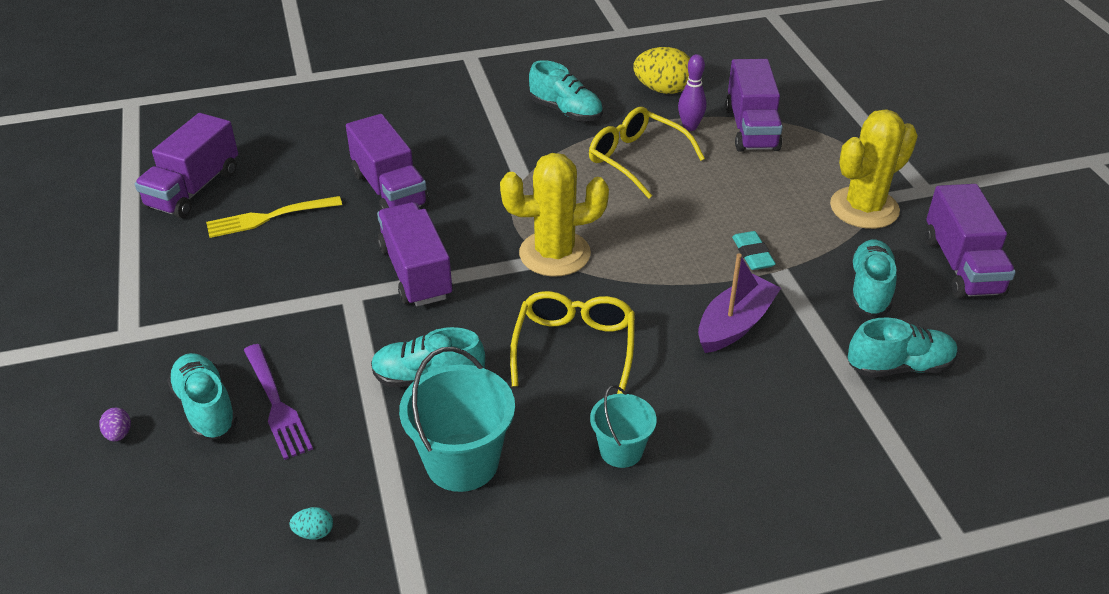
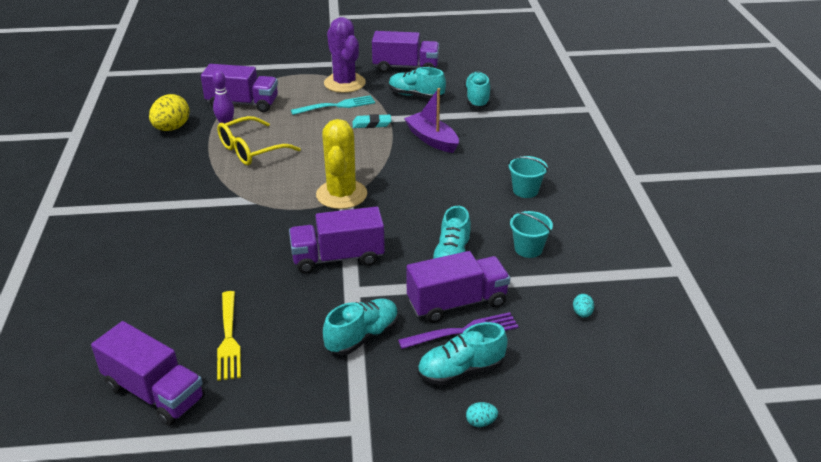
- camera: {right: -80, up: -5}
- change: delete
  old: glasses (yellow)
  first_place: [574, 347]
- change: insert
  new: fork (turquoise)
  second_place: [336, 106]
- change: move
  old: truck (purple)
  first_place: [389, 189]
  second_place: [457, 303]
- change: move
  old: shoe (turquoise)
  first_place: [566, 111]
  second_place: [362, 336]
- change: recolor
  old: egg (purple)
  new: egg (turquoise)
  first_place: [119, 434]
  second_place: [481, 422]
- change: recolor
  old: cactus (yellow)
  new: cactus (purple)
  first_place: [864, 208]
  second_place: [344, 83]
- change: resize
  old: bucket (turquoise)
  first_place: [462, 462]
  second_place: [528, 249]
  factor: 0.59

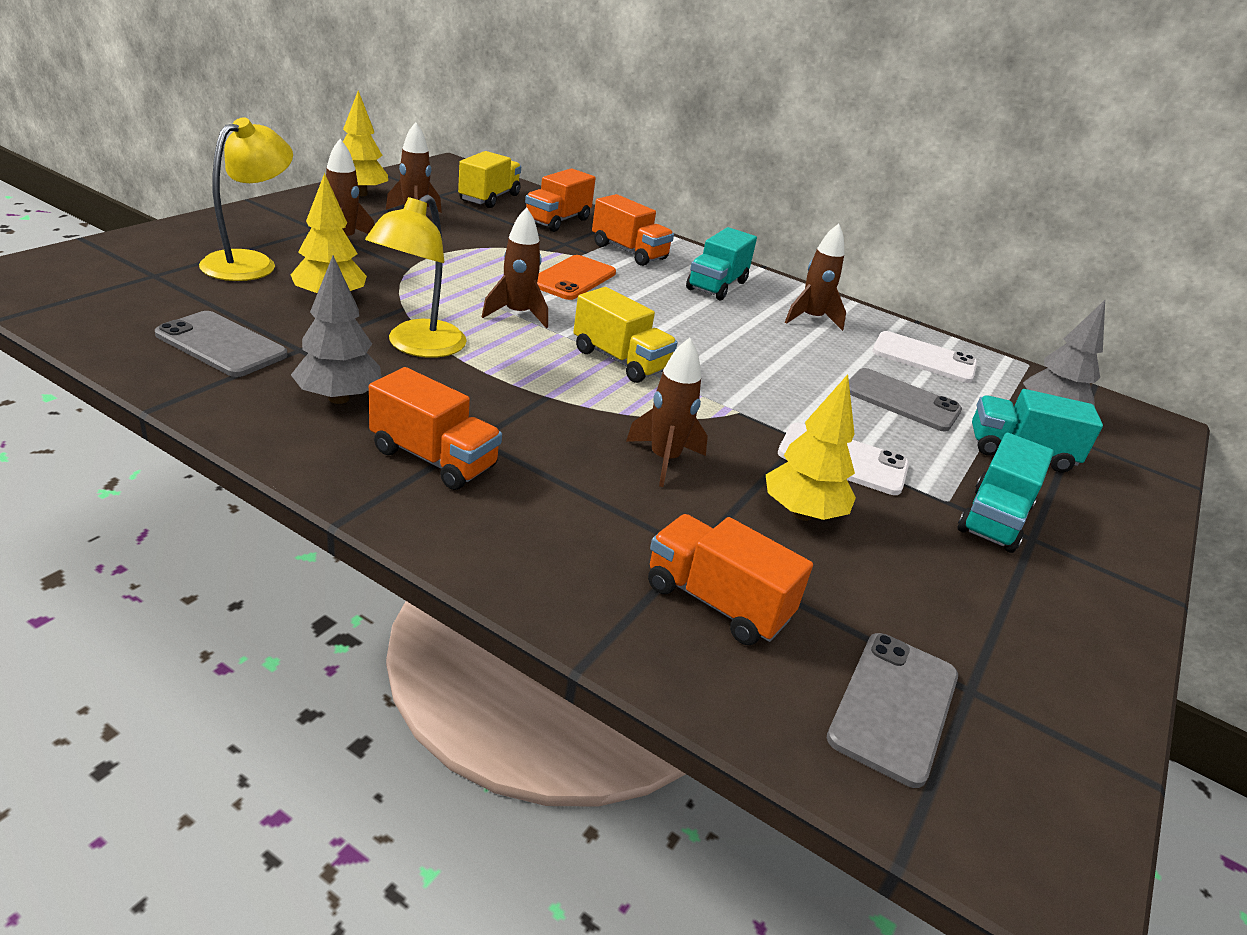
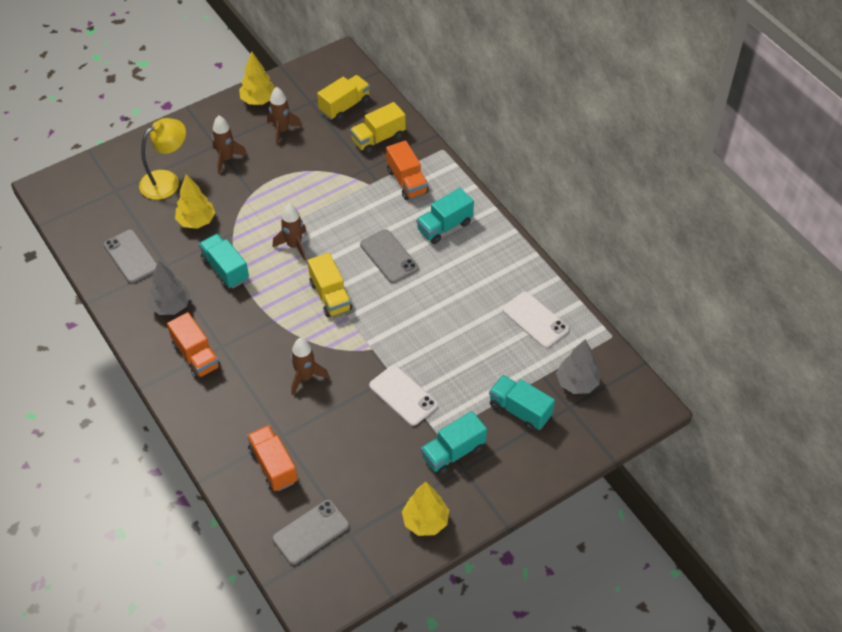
- camera: {right: 30, up: 20}
- change: delete
  old: phone (orange)
  first_place: [573, 278]
- change: delete
  old: rocket (brown)
  first_place: [811, 319]
- change: move
  old: tree (yellow)
  first_place: [802, 513]
  second_place: [425, 521]
- change: move
  old: phone (grey)
  first_place: [901, 400]
  second_place: [389, 256]
- change: replace
  old: lamp (yellow)
  new: truck (turquoise)
  first_place: [418, 346]
  second_place: [225, 269]
- change: recolor
  old: truck (orange)
  new: truck (yellow)
  first_place: [557, 220]
  second_place: [378, 139]

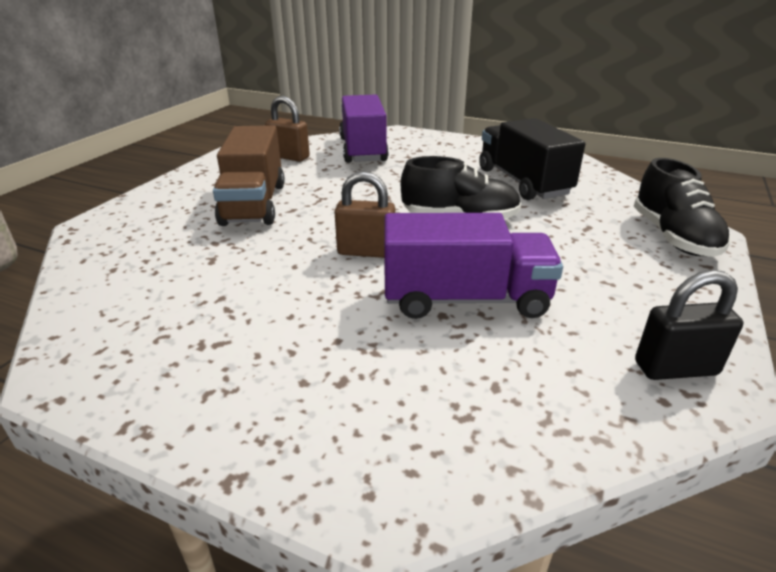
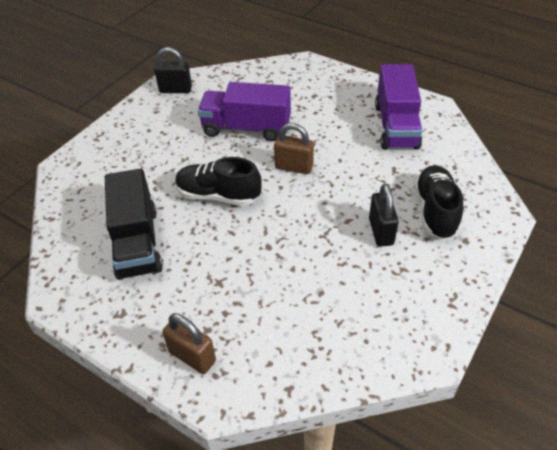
- camera: {right: -170, up: 15}
- change: move
  old: padlock (brown)
  first_place: [289, 157]
  second_place: [192, 356]
- change: move
  old: truck (purple)
  first_place: [362, 150]
  second_place: [396, 126]
- change: move
  old: shoe (black)
  first_place: [673, 237]
  second_place: [435, 211]
- change: replace
  old: truck (brown)
  new: padlock (black)
  first_place: [254, 204]
  second_place: [381, 231]

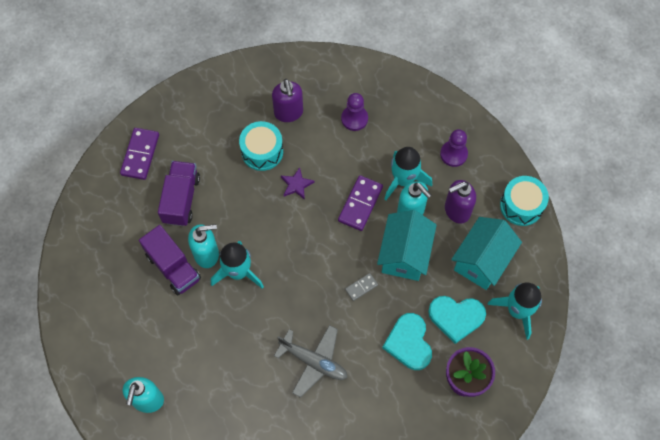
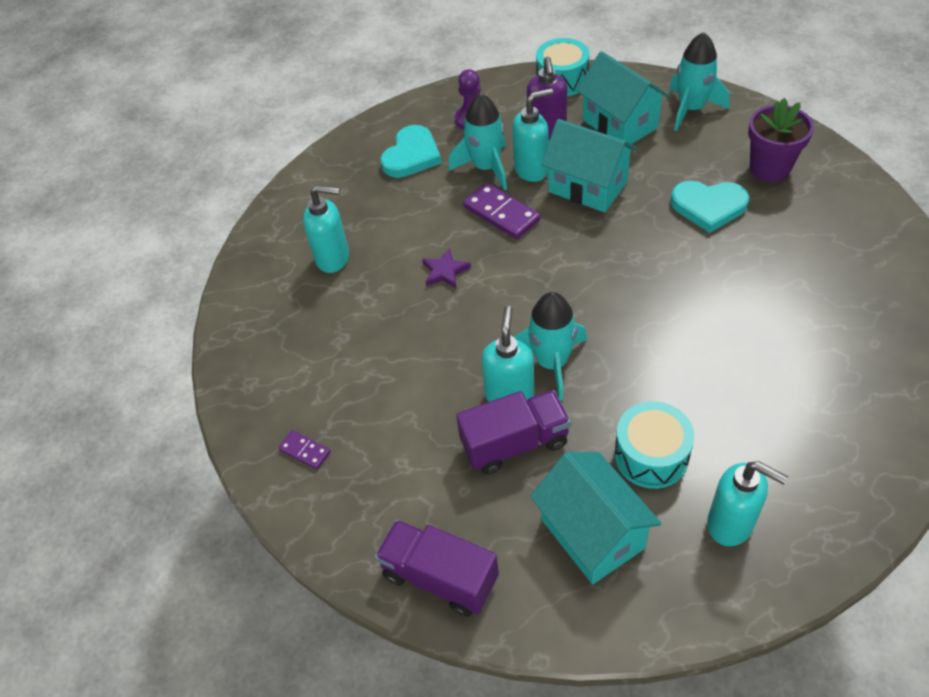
- camera: {right: -65, up: -15}
- change: delete
  old: plane (grey)
  first_place: [313, 361]
- change: delete
  old: pawn (purple)
  first_place: [354, 119]
- change: delete
  old: domino (grey)
  first_place: [361, 287]
- change: insert
  new: house (turquoise)
  second_place: [592, 533]
- change: move
  old: truck (purple)
  first_place: [181, 199]
  second_place: [440, 577]
- change: move
  old: drum (turquoise)
  first_place: [262, 151]
  second_place: [651, 455]
- change: move
  old: heart (turquoise)
  first_place: [456, 317]
  second_place: [411, 155]
- change: recolor
  old: soap dispenser (purple)
  new: soap dispenser (turquoise)
  first_place: [288, 113]
  second_place: [333, 258]
- change: resize
  old: domino (purple)
  first_place: [140, 155]
  second_place: [305, 451]
  factor: 0.55

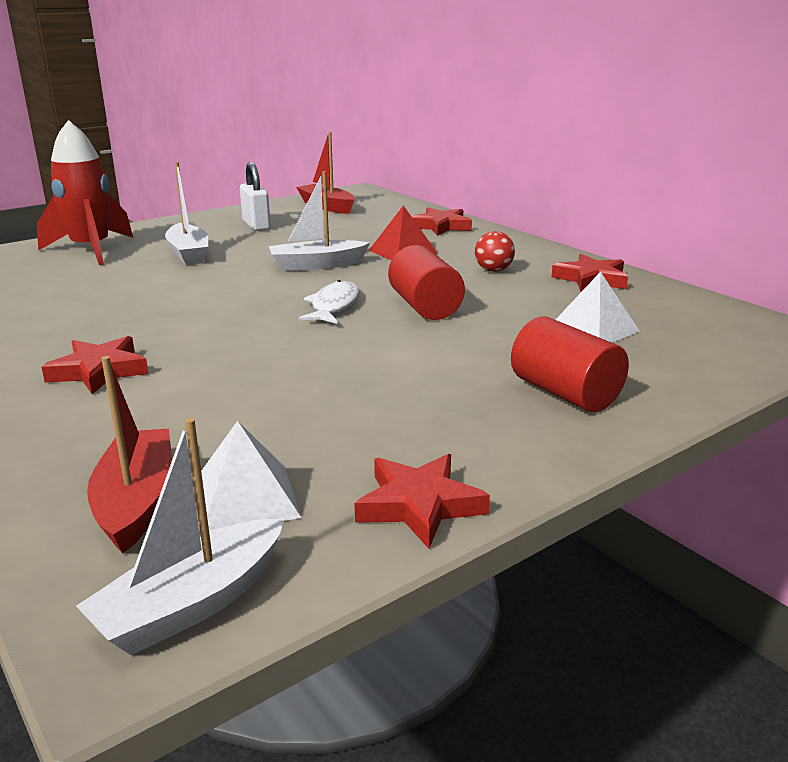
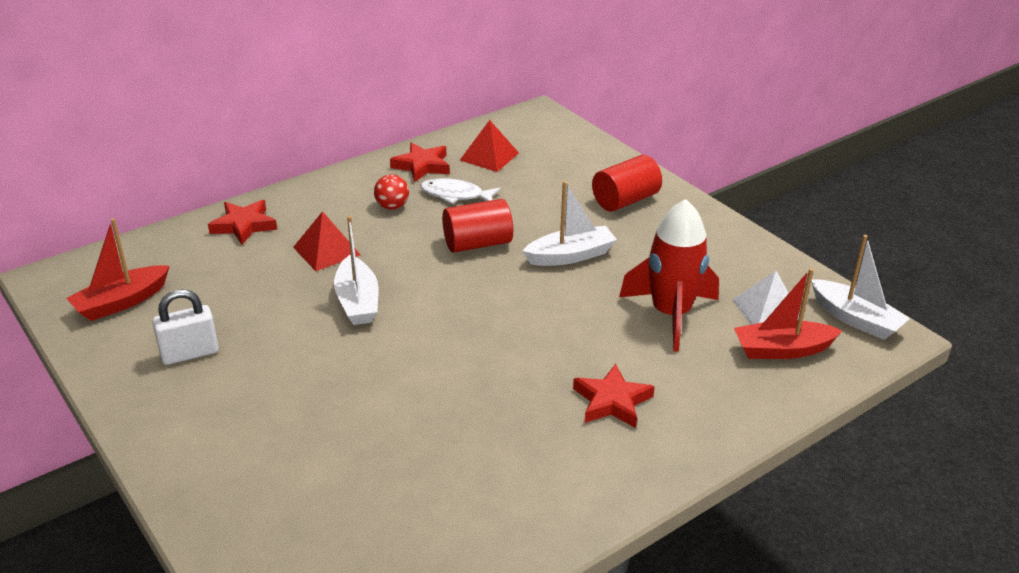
- camera: {right: -90, up: 10}
- change: delete
  old: star (red)
  first_place: [419, 505]
- change: delete
  old: pyramid (white)
  first_place: [593, 329]
- change: insert
  new: pyramid (red)
  second_place: [489, 156]
- change: move
  old: rocket (red)
  first_place: [91, 250]
  second_place: [670, 314]
- change: move
  old: boat (white)
  first_place: [189, 254]
  second_place: [570, 256]
- change: move
  old: fish (white)
  first_place: [333, 306]
  second_place: [455, 195]

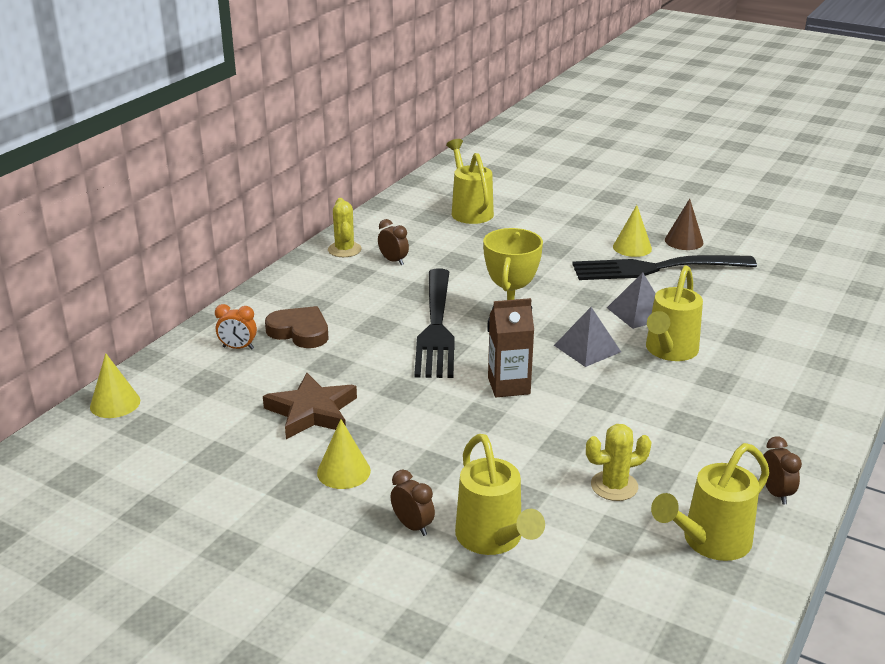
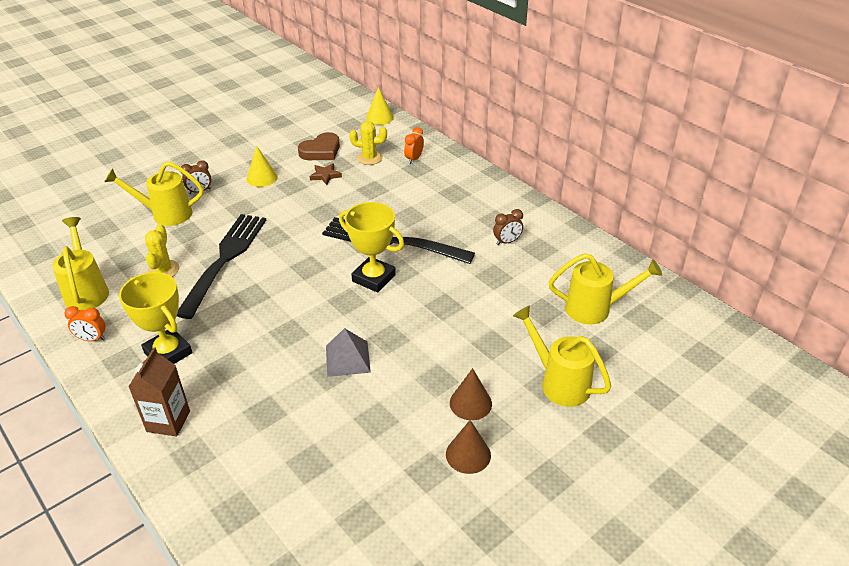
- camera: {right: 110, up: 10}
- change: delete
  old: pyramid (grey)
  first_place: [587, 348]
- change: insert
  new: trophy (yellow)
  second_place: [168, 353]
- change: move
  old: heart (brown)
  first_place: [300, 332]
  second_place: [321, 151]
- change: move
  old: cactus (yellow)
  first_place: [344, 250]
  second_place: [369, 158]
- change: move
  old: carton (brown)
  first_place: [509, 386]
  second_place: [168, 421]
- change: move
  old: fork (black)
  first_place: [655, 268]
  second_place: [225, 259]
- change: move
  old: watering can (yellow)
  first_place: [669, 351]
  second_place: [559, 382]
- change: recolor
  old: cone (yellow)
  new: cone (brown)
  first_place: [632, 247]
  second_place: [470, 403]
- change: recolor
  old: clock (brown)
  new: clock (orange)
  first_place: [775, 493]
  second_place: [92, 339]
- change: resize
  old: star (brown)
  first_place: [312, 411]
  second_place: [325, 176]
  factor: 0.54

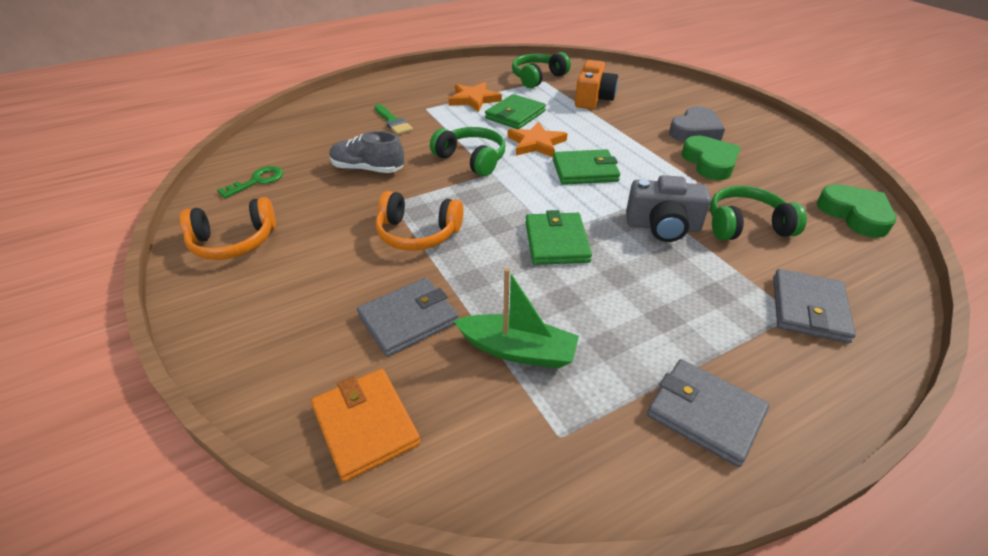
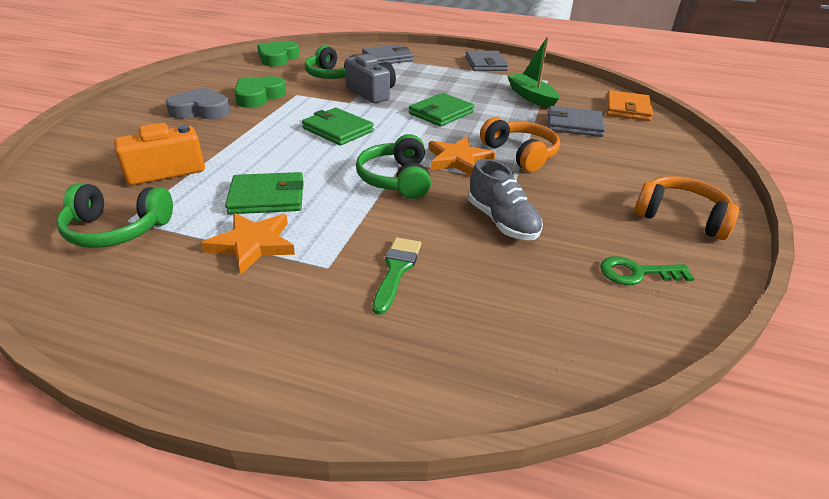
- camera: {right: -135, up: -5}
- change: move
  old: star (orange)
  first_place: [536, 143]
  second_place: [458, 160]

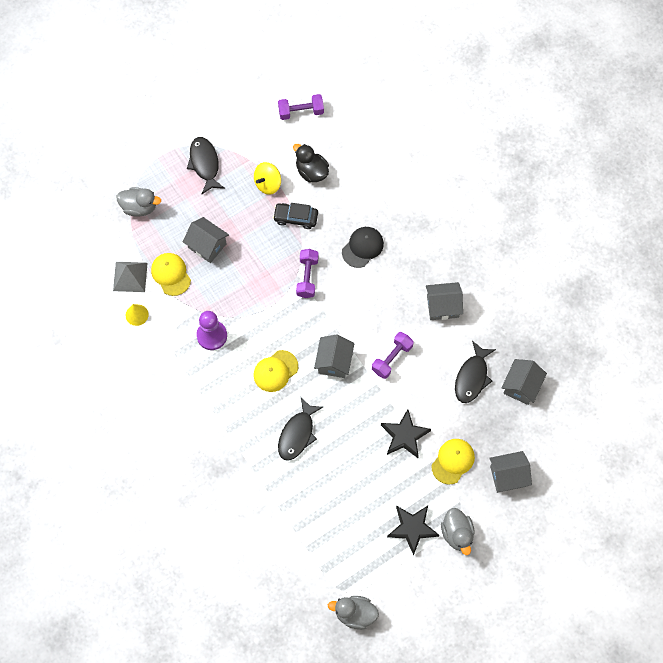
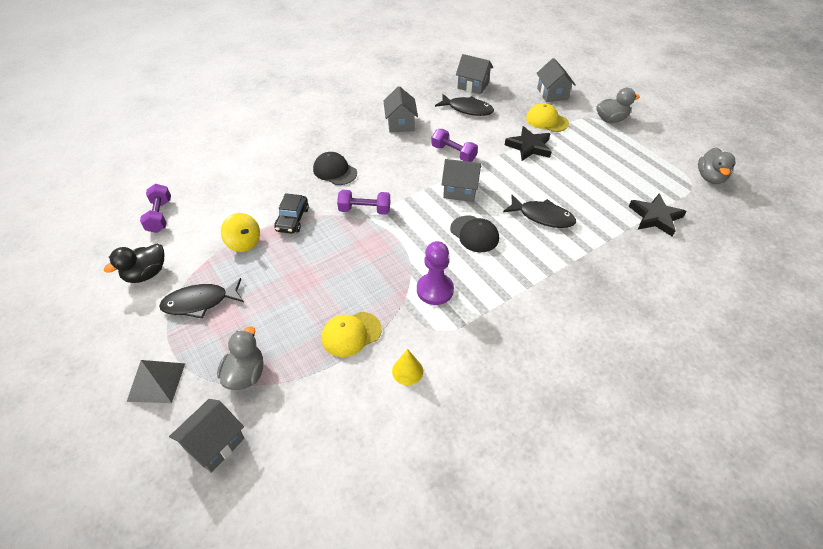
- camera: {right: -90, up: -20}
- change: move
  old: pyramid (grey)
  first_place: [130, 276]
  second_place: [156, 382]
- change: move
  old: house (grey)
  first_place: [207, 245]
  second_place: [214, 443]
- change: move
  old: duck (black)
  first_place: [311, 171]
  second_place: [146, 274]
- change: move
  old: star (black)
  first_place: [412, 528]
  second_place: [655, 217]
- change: recolor
  old: cap (yellow)
  new: cap (black)
  first_place: [275, 371]
  second_place: [474, 234]

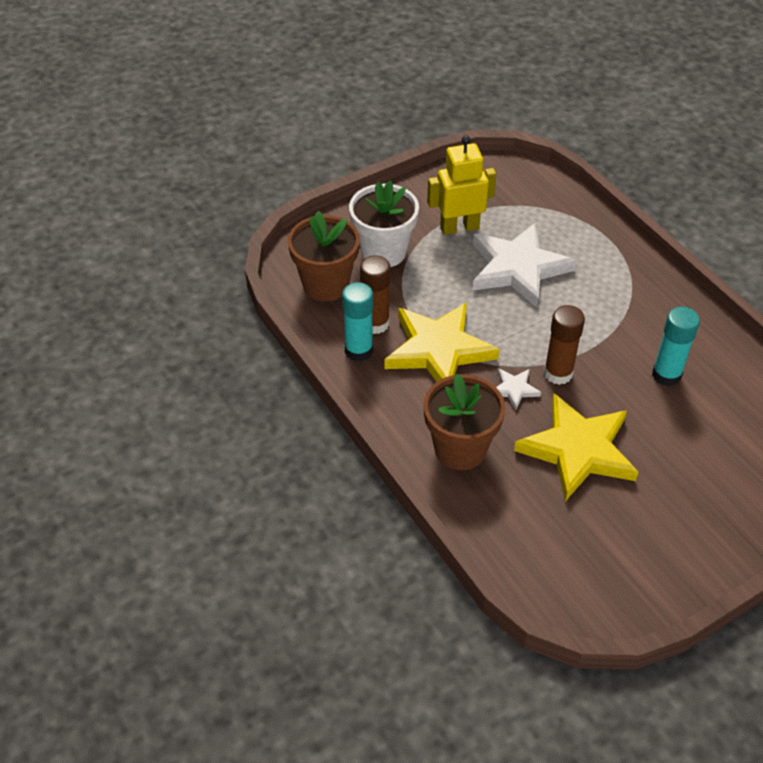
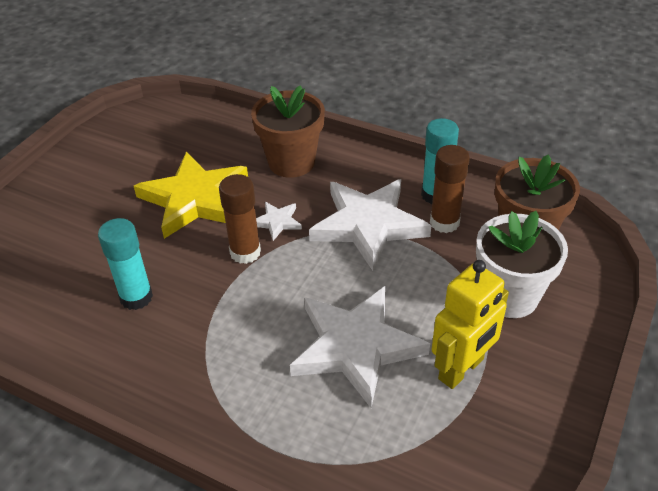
- camera: {right: 150, up: -5}
- change: recolor
  old: star (yellow)
  new: star (white)
  first_place: [438, 350]
  second_place: [368, 225]

